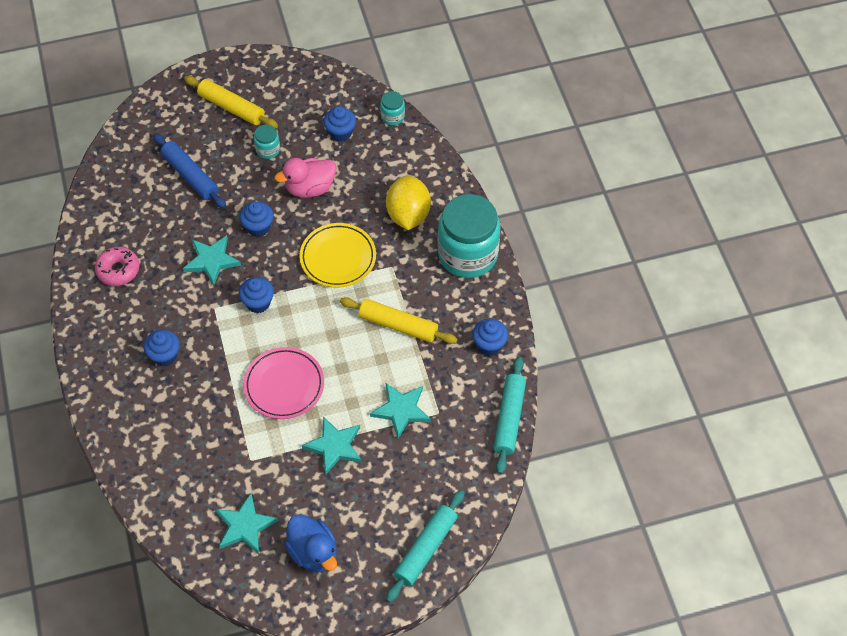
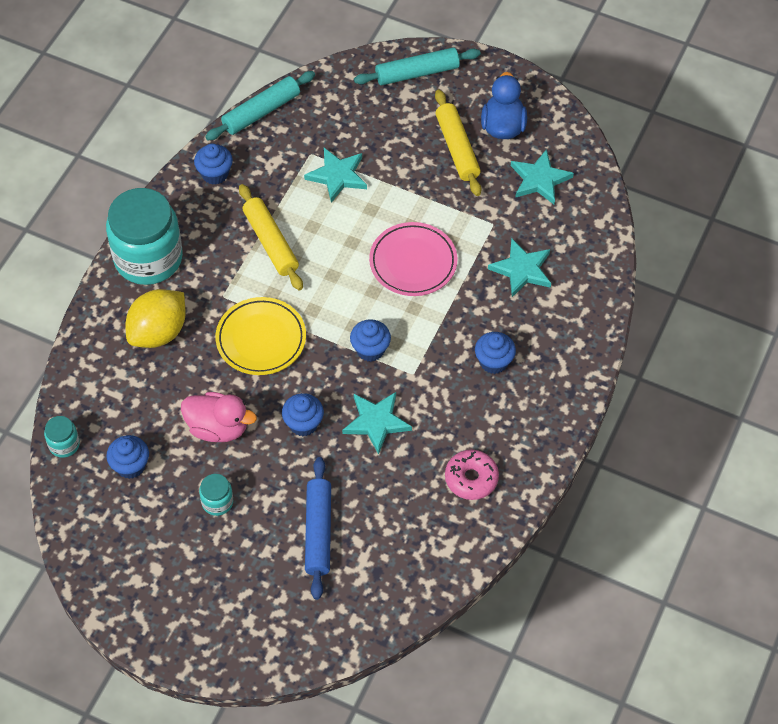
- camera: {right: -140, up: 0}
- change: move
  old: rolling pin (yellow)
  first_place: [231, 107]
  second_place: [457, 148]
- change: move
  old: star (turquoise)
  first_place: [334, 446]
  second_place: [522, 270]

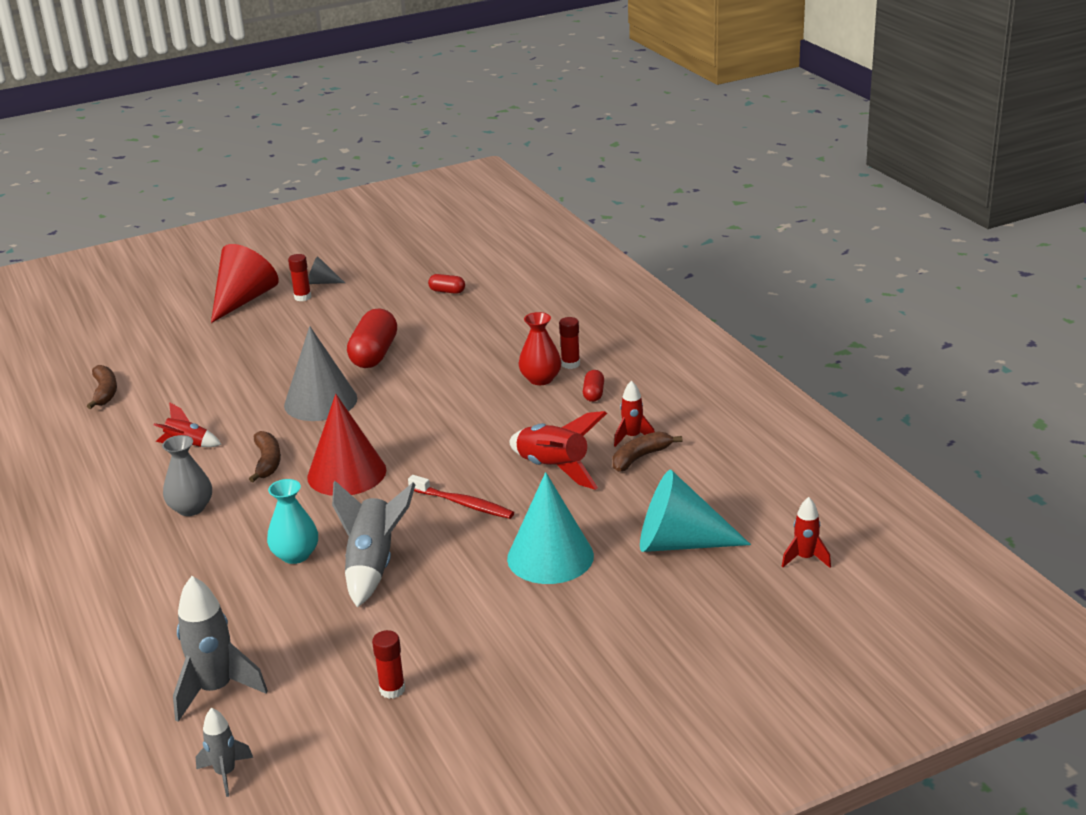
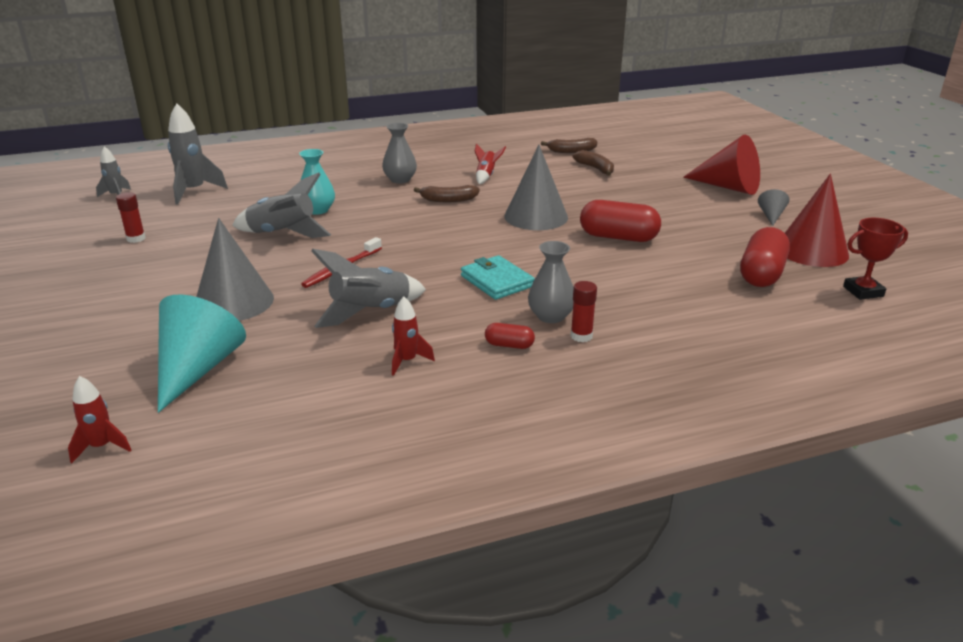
- camera: {right: 95, up: 0}
- change: delete
  old: glue stick (red)
  first_place: [302, 297]
- change: insert
  new: wallet (turquoise)
  second_place: [497, 281]
- change: insert
  new: trophy (red)
  second_place: [863, 291]
- change: move
  old: cone (red)
  first_place: [346, 473]
  second_place: [811, 251]
- change: move
  old: banana (brown)
  first_place: [640, 457]
  second_place: [596, 169]
- change: recolor
  old: cone (turquoise)
  new: cone (grey)
  first_place: [550, 557]
  second_place: [234, 302]
- change: recolor
  old: rocket (red)
  new: rocket (grey)
  first_place: [554, 469]
  second_place: [370, 312]
- change: recolor
  old: vase (red)
  new: vase (grey)
  first_place: [540, 379]
  second_place: [551, 316]
- change: resize
  old: capsule (red)
  first_place: [447, 291]
  second_place: [761, 274]
  factor: 2.01

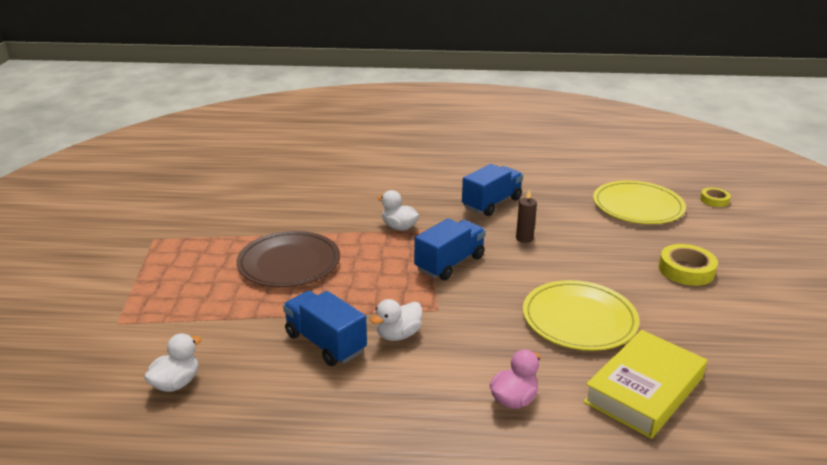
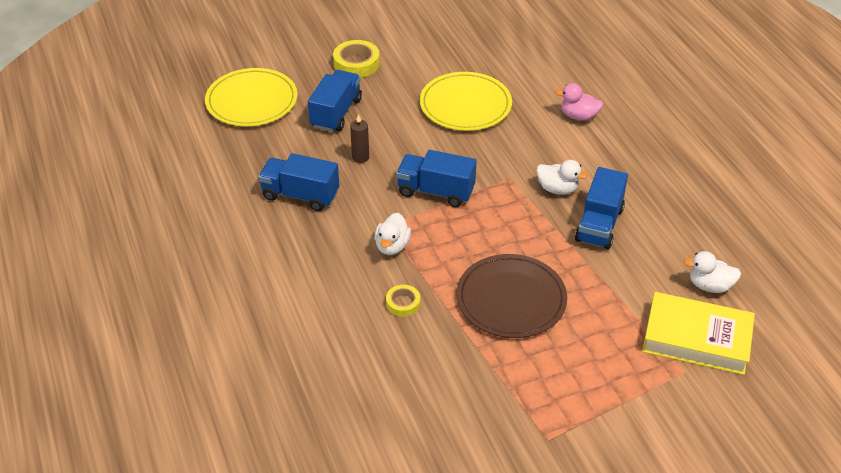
- camera: {right: -115, up: 15}
- change: insert
  new: truck (blue)
  second_place: [336, 113]
- change: move
  old: book (yellow)
  first_place: [644, 390]
  second_place: [696, 339]
- change: move
  old: tape (yellow)
  first_place: [714, 200]
  second_place: [403, 303]

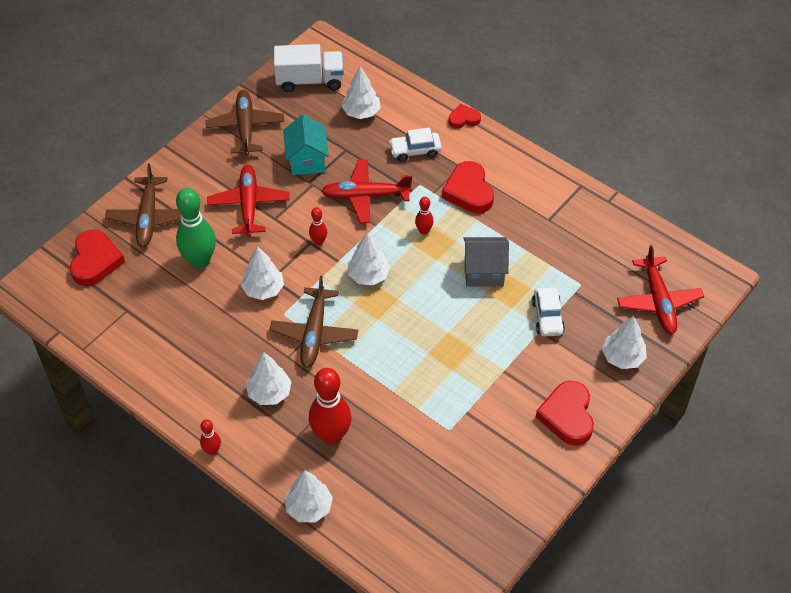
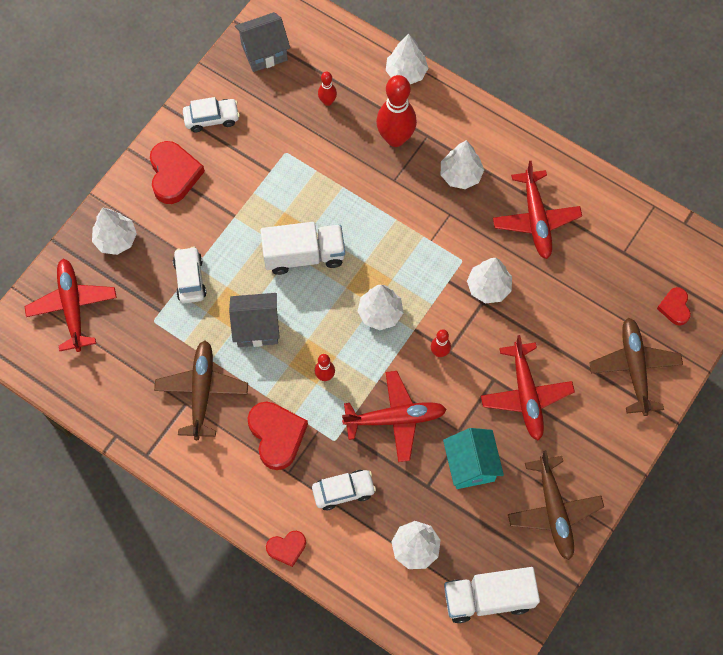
- camera: {right: 175, up: 15}
- change: delete
  old: bowling pin (green)
  first_place: [200, 261]
- change: insert
  new: car (white)
  second_place: [212, 118]
- change: insert
  new: house (grey)
  second_place: [264, 52]
- change: insert
  new: truck (white)
  second_place: [304, 255]
- change: insert
  new: plane (red)
  second_place: [535, 219]
- change: move
  old: bowling pin (red)
  first_place: [212, 450]
  second_place: [327, 101]
- change: move
  old: plane (brown)
  first_place: [314, 333]
  second_place: [202, 392]
- change: resize
  old: heart (red)
  first_place: [95, 261]
  second_place: [674, 307]
  factor: 0.57

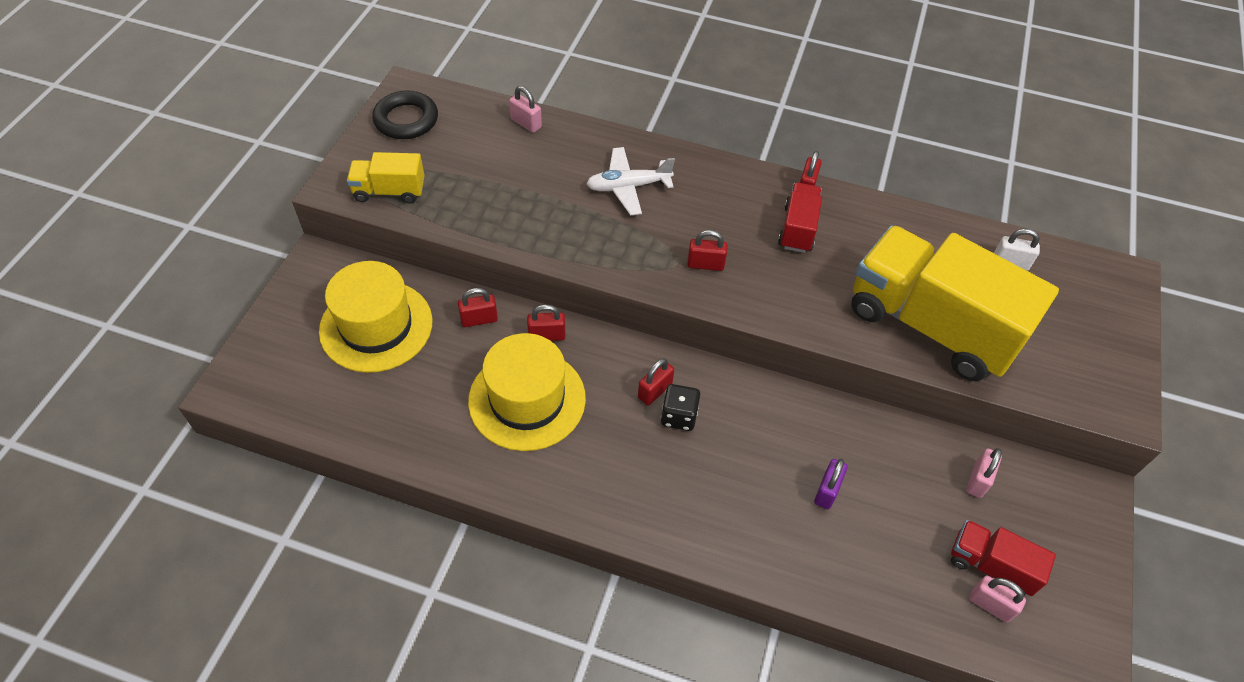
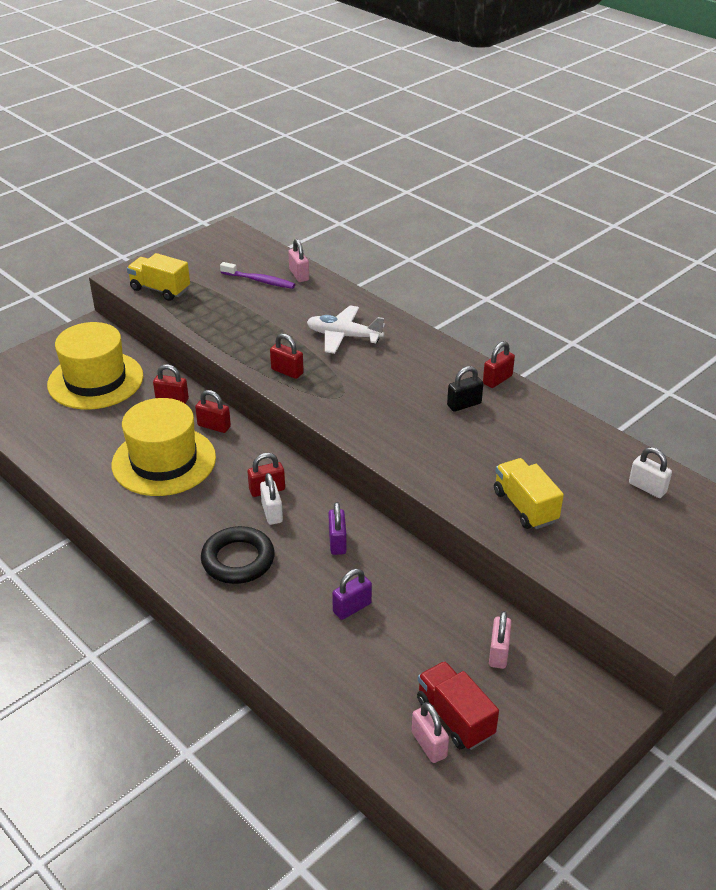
- camera: {right: 30, up: -15}
- change: insert
  new: toothbrush (purple)
  second_place: [259, 281]
- change: insert
  new: padlock (purple)
  second_place: [337, 542]
- change: move
  old: ring (black)
  first_place: [406, 120]
  second_place: [238, 560]
- change: move
  old: padlock (red)
  first_place: [705, 264]
  second_place: [287, 371]
- change: replace
  old: dice (black)
  new: padlock (white)
  first_place: [679, 416]
  second_place: [272, 513]
- change: replace
  old: truck (red)
  new: padlock (black)
  first_place: [797, 229]
  second_place: [464, 404]
- change: rotate
  old: padlock (pink)
  first_place: [978, 480]
  second_place: [498, 653]
  degrees: -45
- change: resize
  old: truck (yellow)
  first_place: [930, 325]
  second_place: [525, 506]
  factor: 0.46

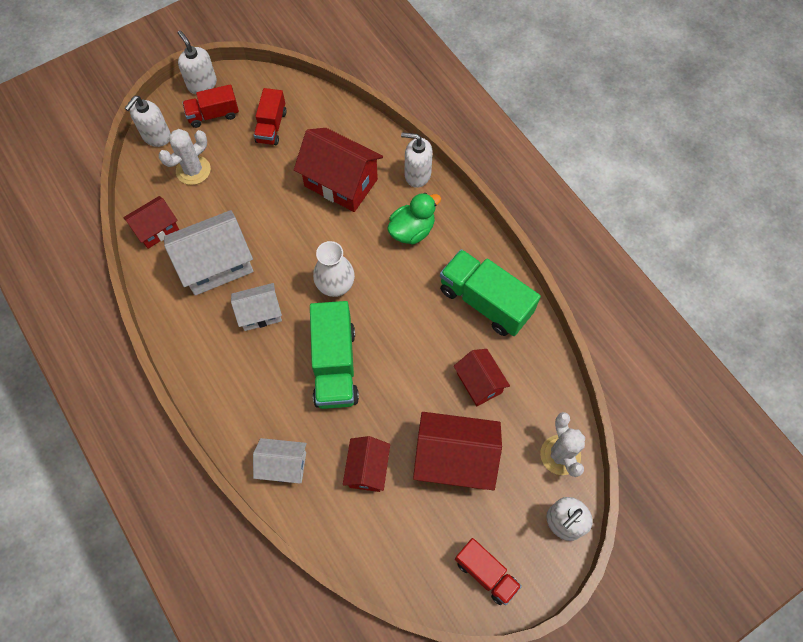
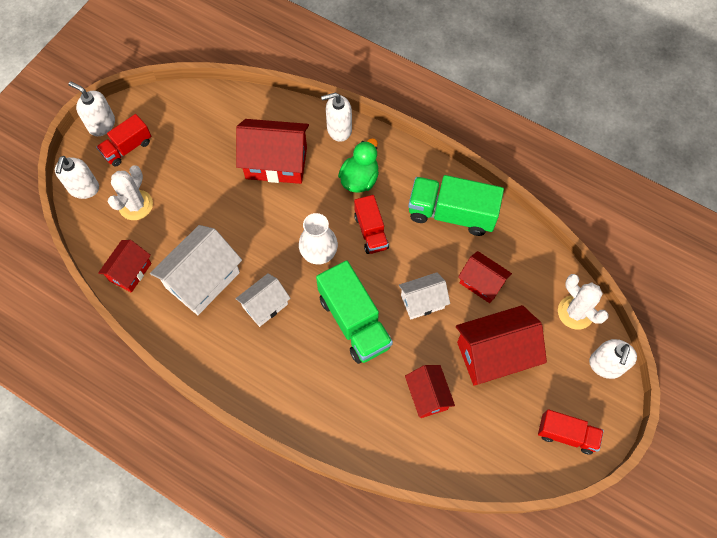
- camera: {right: -25, up: 0}
- change: move
  old: house (white)
  first_place: [283, 465]
  second_place: [422, 301]
- change: move
  old: truck (red)
  first_place: [271, 126]
  second_place: [371, 231]

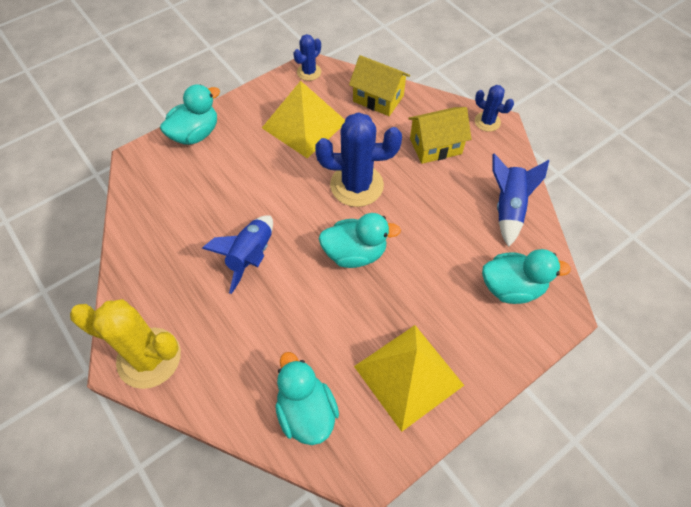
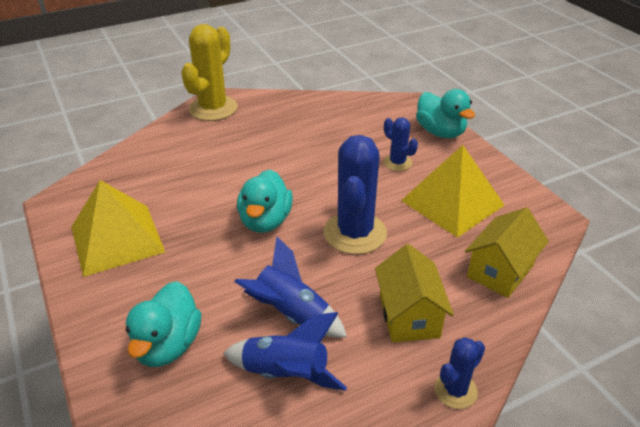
- camera: {right: 100, up: -20}
- change: delete
  old: duck (turquoise)
  first_place: [306, 412]
- change: move
  old: rocket (blue)
  first_place: [251, 256]
  second_place: [291, 314]
- change: move
  old: cactus (blue)
  first_place: [309, 72]
  second_place: [397, 163]

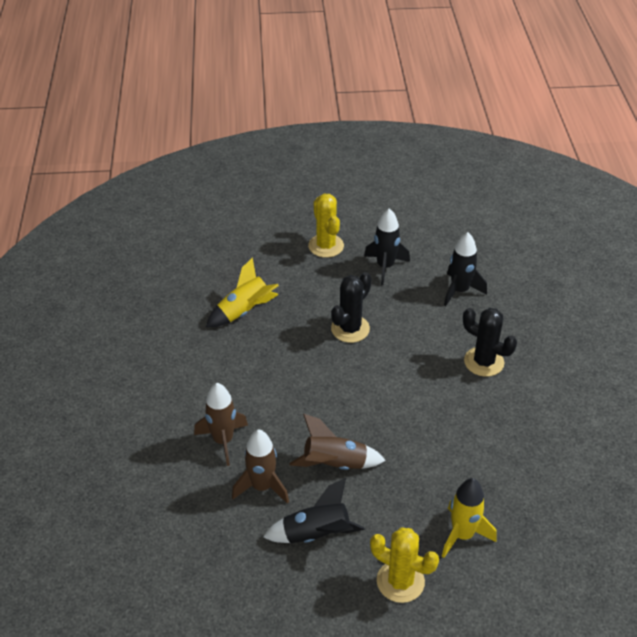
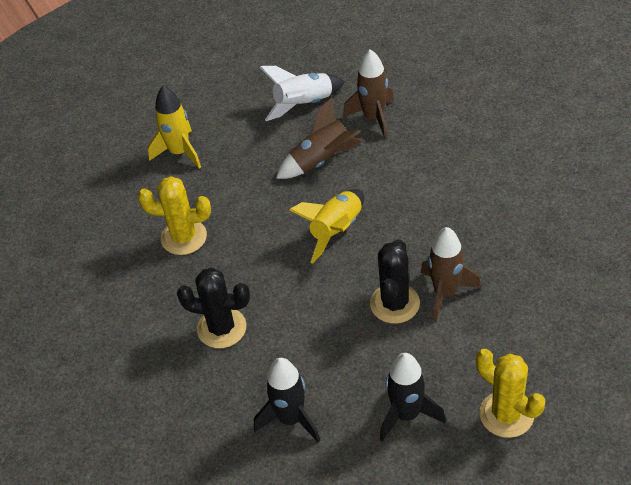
- camera: {right: 160, up: 5}
- change: move
  old: rocket (brown)
  first_place: [223, 441]
  second_place: [445, 293]
- change: move
  old: rocket (yellow)
  first_place: [244, 311]
  second_place: [336, 230]
- change: move
  old: cactus (yellow)
  first_place: [400, 581]
  second_place: [184, 237]
- change: recolor
  old: rocket (black)
  new: rocket (white)
  first_place: [316, 534]
  second_place: [304, 104]

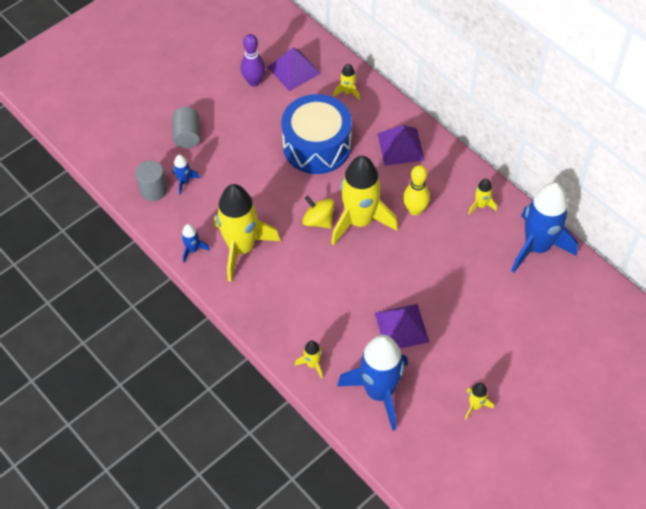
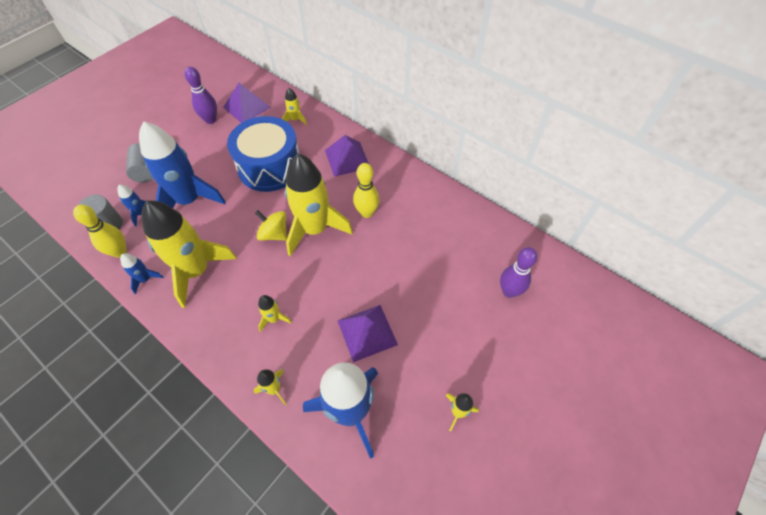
- camera: {right: -10, up: 0}
- change: insert
  new: bowling pin (yellow)
  second_place: [119, 252]
- change: insert
  new: bowling pin (purple)
  second_place: [509, 291]
- change: move
  old: rocket (yellow)
  first_place: [481, 205]
  second_place: [274, 319]
- change: move
  old: rocket (blue)
  first_place: [537, 246]
  second_place: [189, 200]

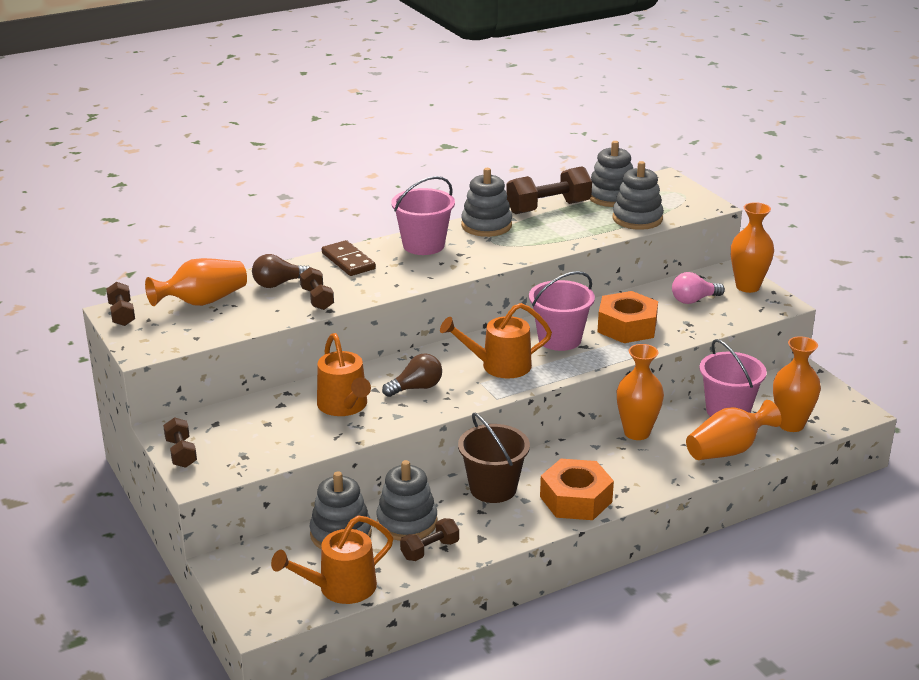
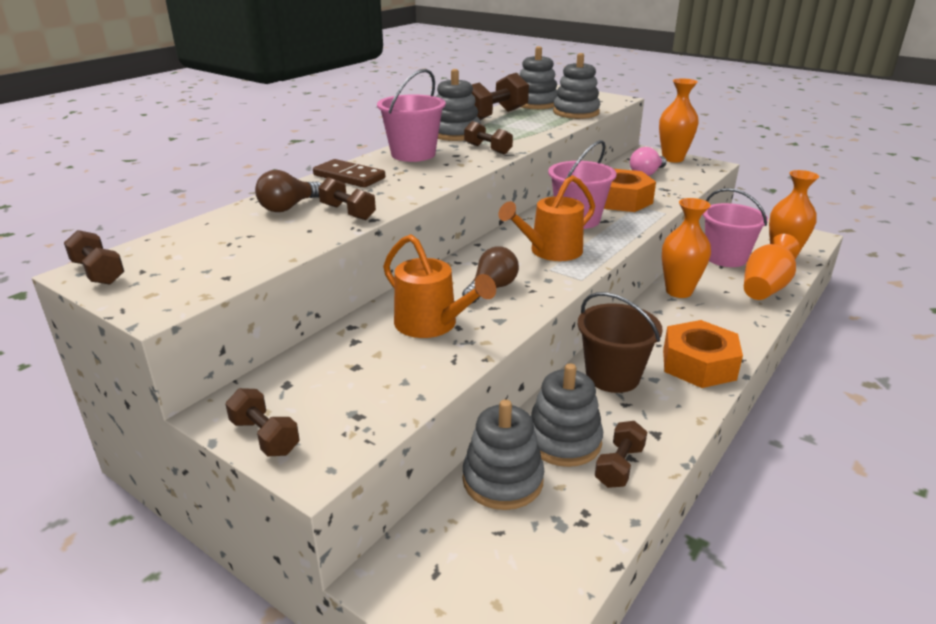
- camera: {right: -25, up: 0}
- change: delete
  old: vase (orange)
  first_place: [202, 301]
- change: delete
  old: watering can (orange)
  first_place: [340, 588]
- change: insert
  new: dumbbell (brown)
  second_place: [487, 149]

